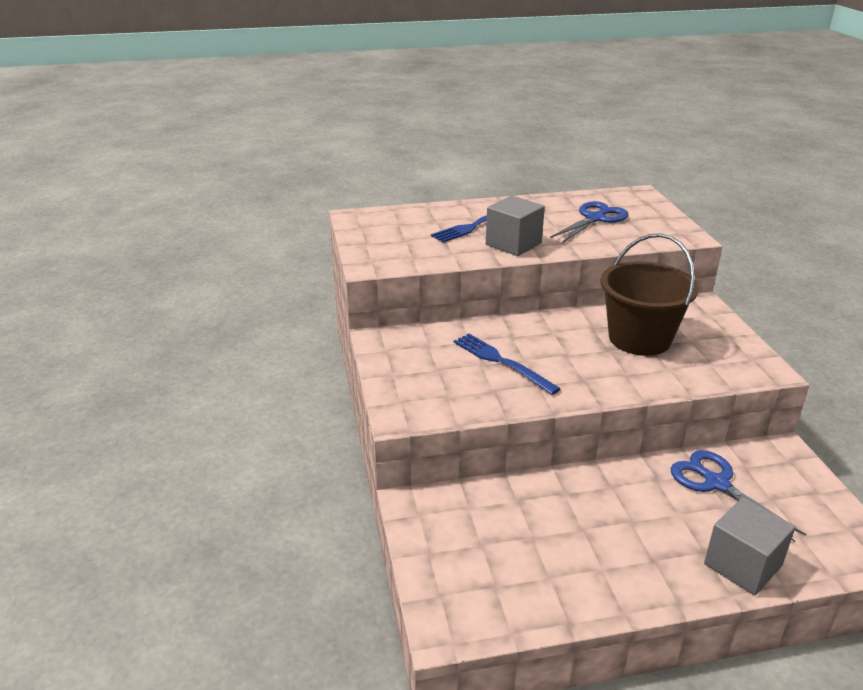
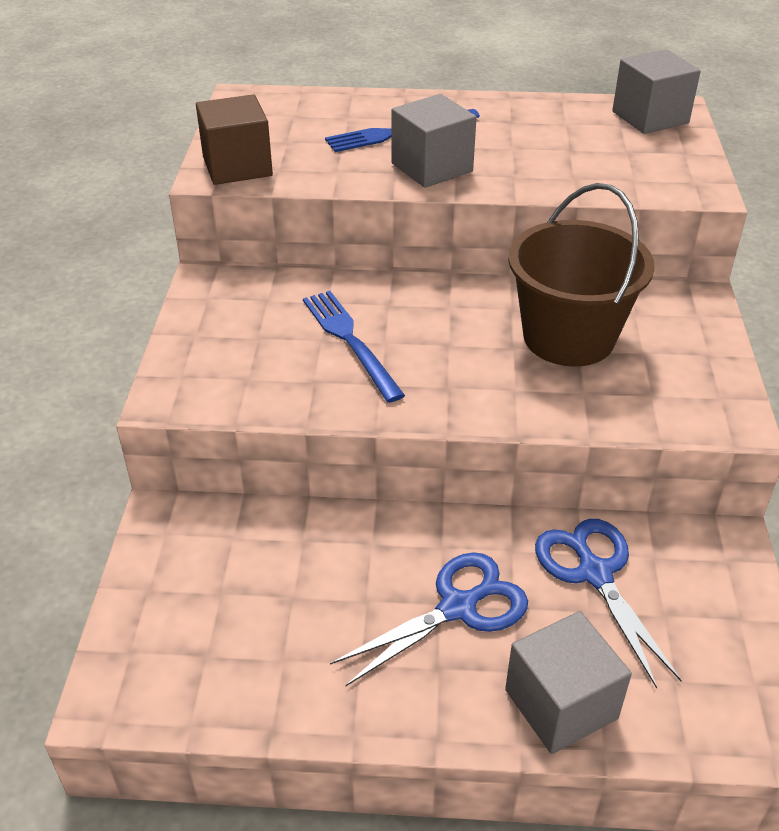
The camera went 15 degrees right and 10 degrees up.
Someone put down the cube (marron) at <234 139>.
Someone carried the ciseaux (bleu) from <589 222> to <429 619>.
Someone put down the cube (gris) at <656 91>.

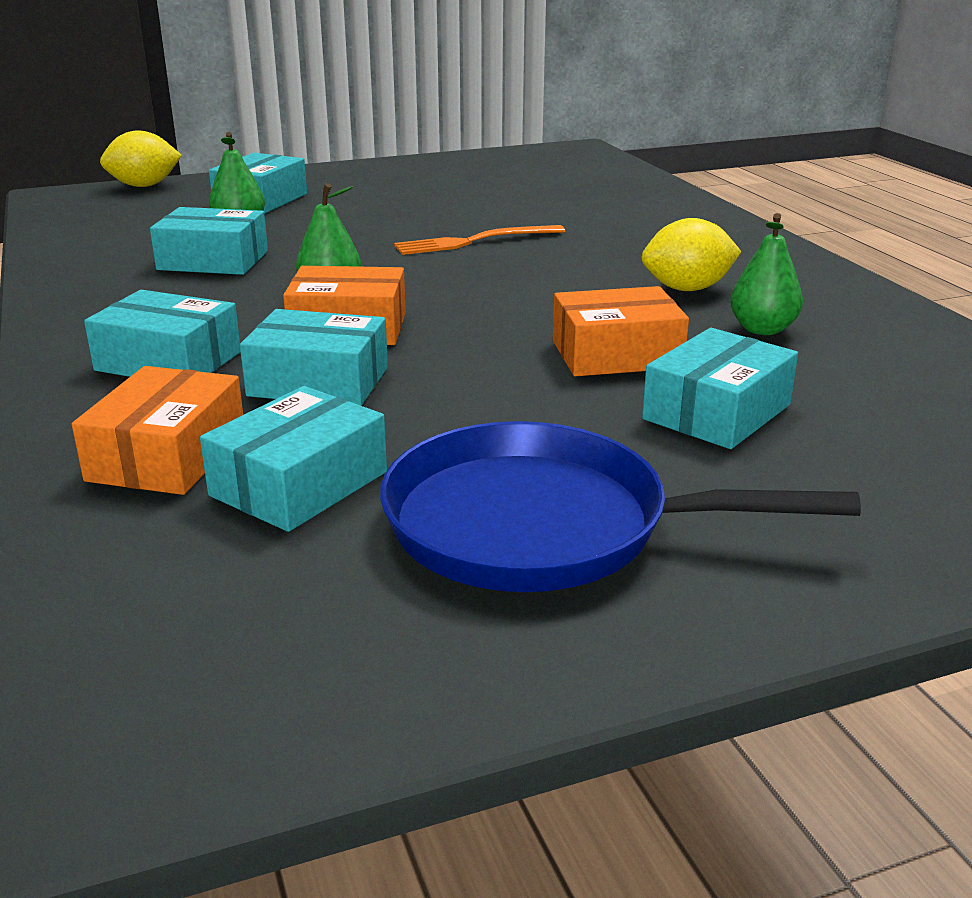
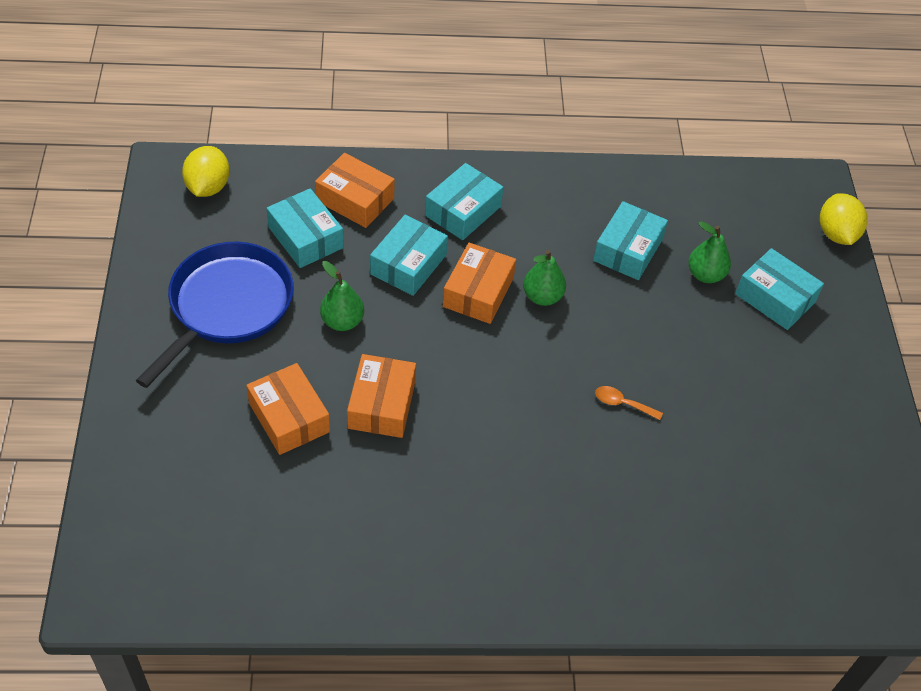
The camera went 105 degrees right and 25 degrees up.
Someone carried the citron (jaune) from <691 254> to <206 171>.
Someone repainted the boîte (turquoise) at <720 388>, which became the boîte (orange) at <288 409>.
Someone carried the poire (vert) from <766 274> to <342 296>.
Someone swapped the fourchette (orange) at <479 240> for the cuillère (orange) at <629 403>.

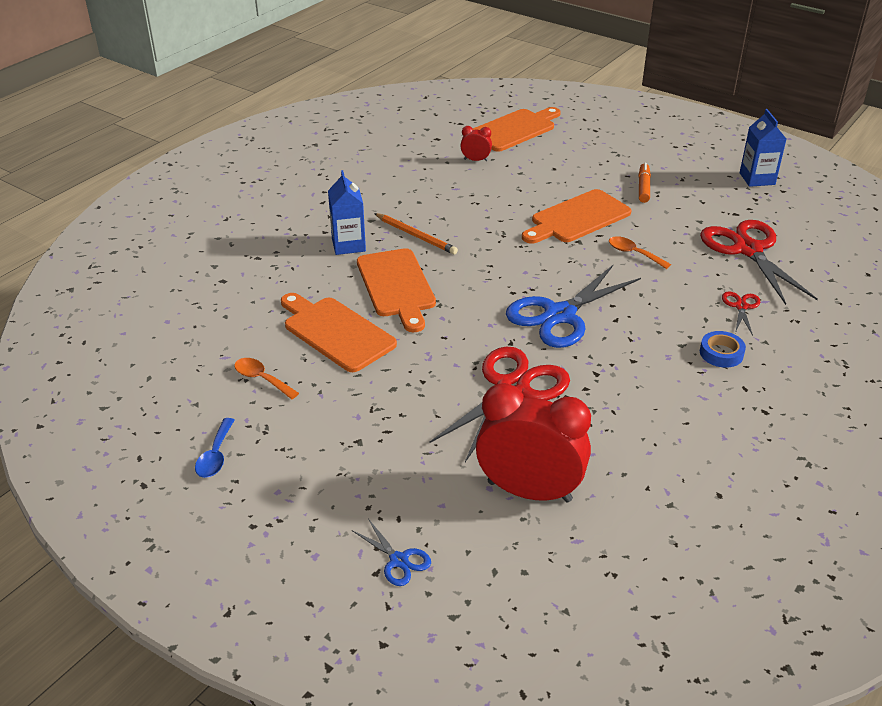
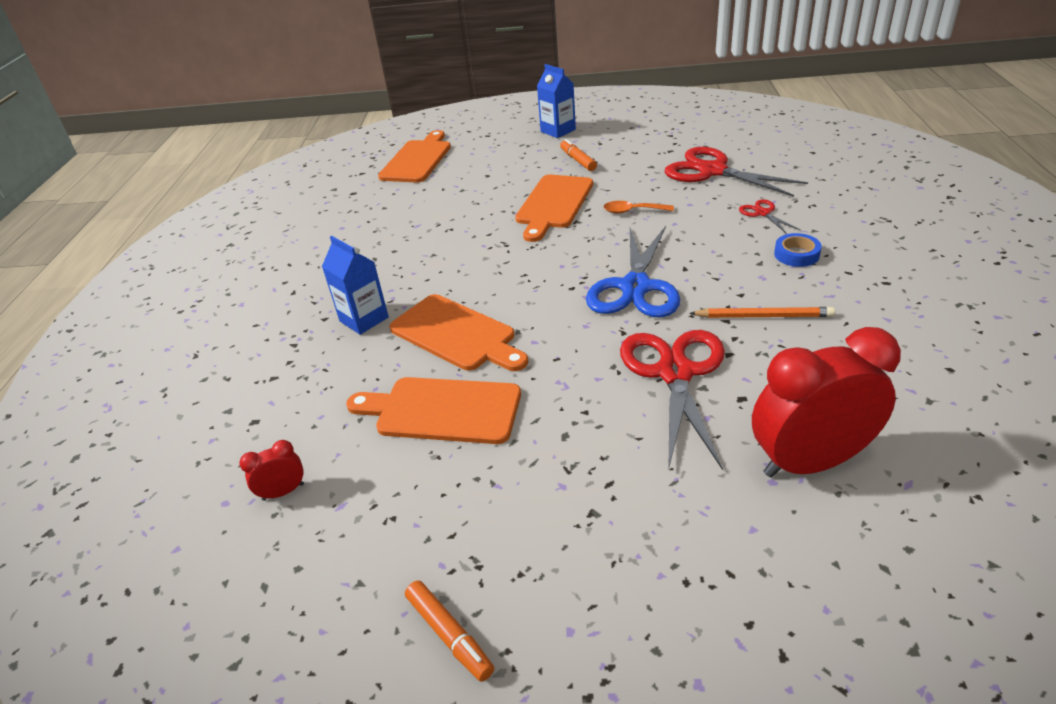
The camera went 30 degrees left and 0 degrees up.
Someone carried the réveil (rouge) from <476 143> to <271 470>.
Someone swapped the cuillère (bleu) at <215 448> for the feutre (orange) at <449 631>.
Someone carried the brique de lait (bleu) from <763 148> to <556 101>.
Someone carried the crayon (orange) from <416 234> to <762 312>.
Someone took away the cuillère (orange) at <266 378>.
Someone took away the ciseaux (bleu) at <391 552>.

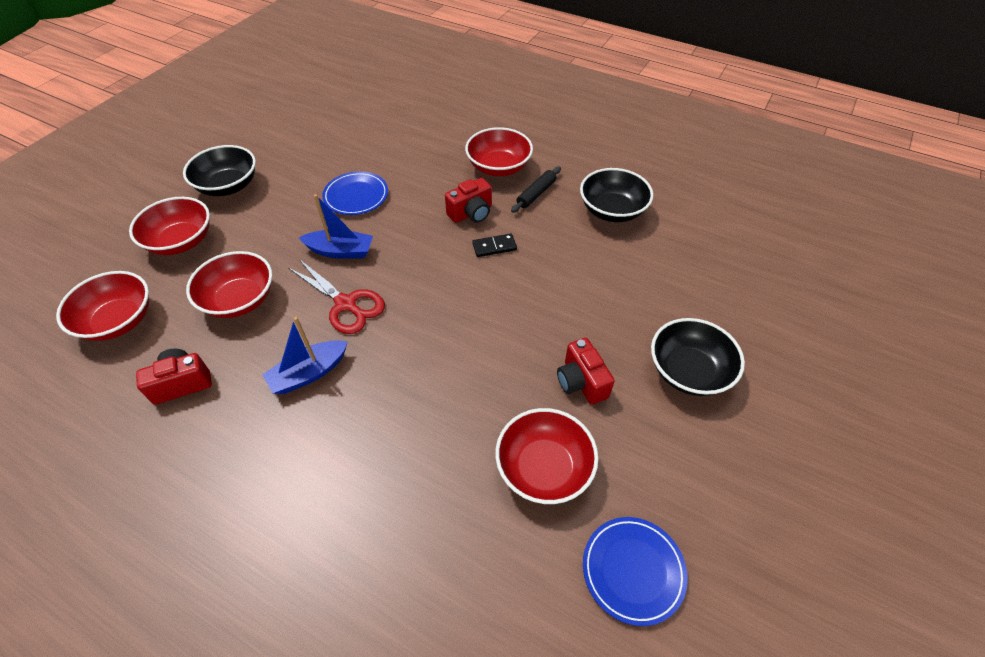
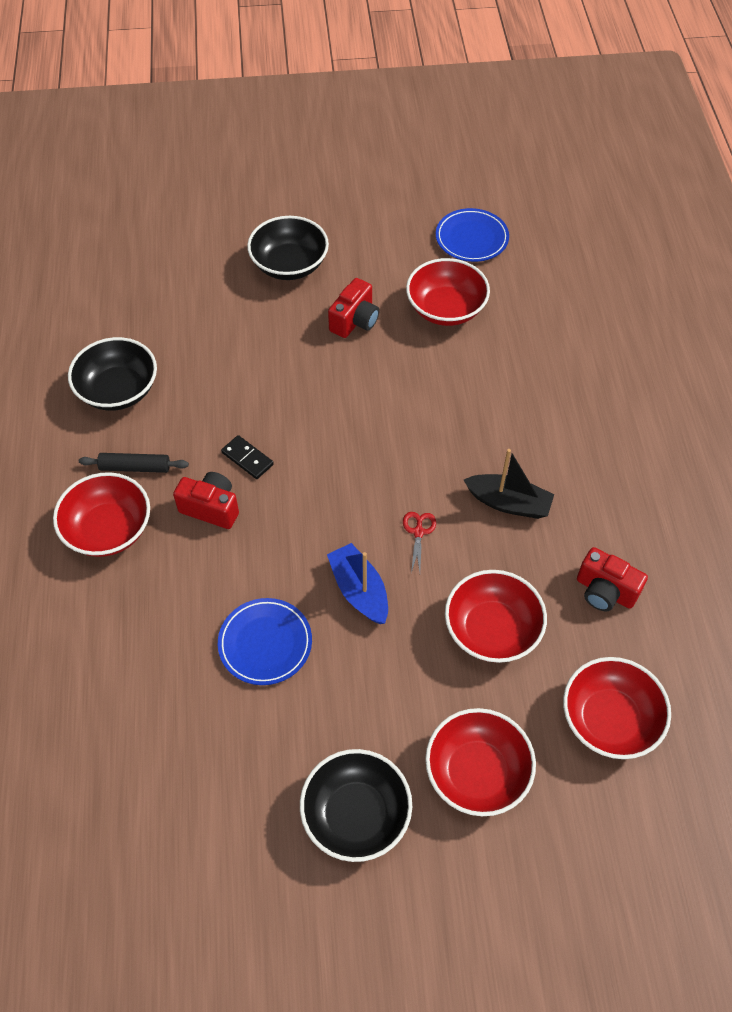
The camera went 125 degrees left and 5 degrees up.
Someone scaled the ciseaux (rouge) at <336 296> by 0.51.
Someone repainted the bateau (bleu) at <305 355>, which became the bateau (noir) at <509 484>.

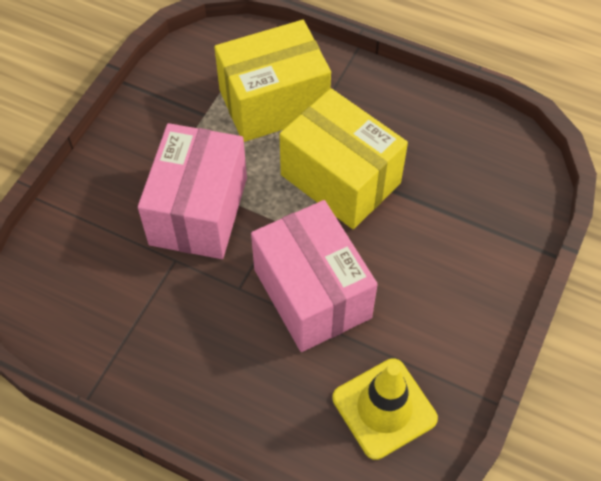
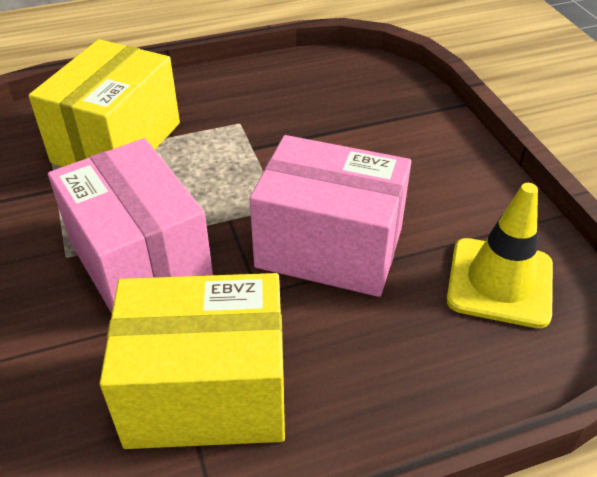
The camera went 45 degrees left and 15 degrees down.
Someone carried the boîte (jaune) from <343 158> to <192 361>.

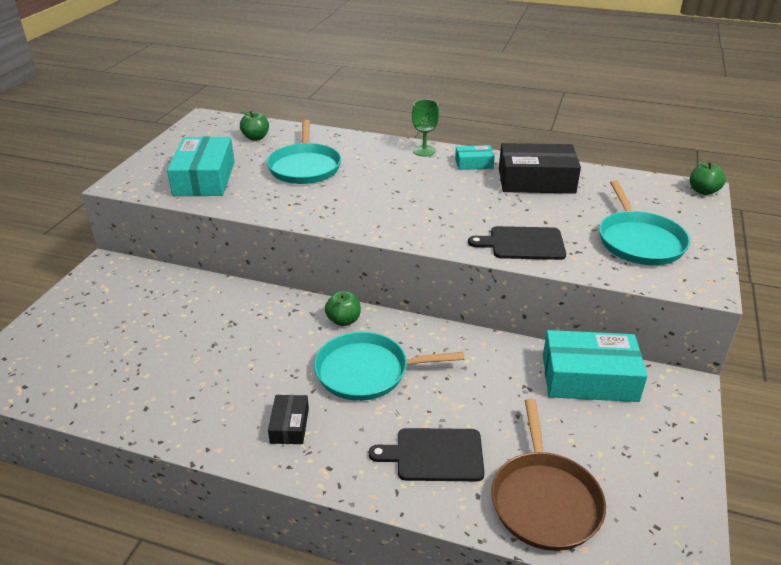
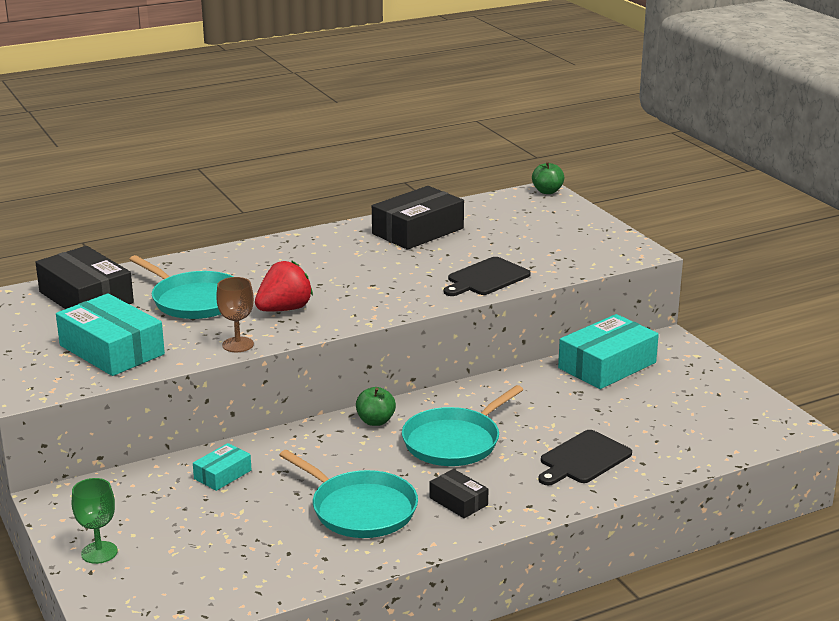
The camera went 45 degrees left and 10 degrees down.
Someone swapped the pomme (vert) at <254 125> for the boîte (noir) at <84 277>.
Someone carried the verre à pied (vert) from <425 127> to <95 521>.
Someone carried the boîte (turquoise) from <475 157> to <222 467>.
Someone put down the verre à pied (marron) at <235 314>.
Someone put down the fraise (rouge) at <284 286>.
Someone carried the poêle (turquoise) from <644 222> to <349 494>.
Someone took away the poêle (marron) at <548 475>.

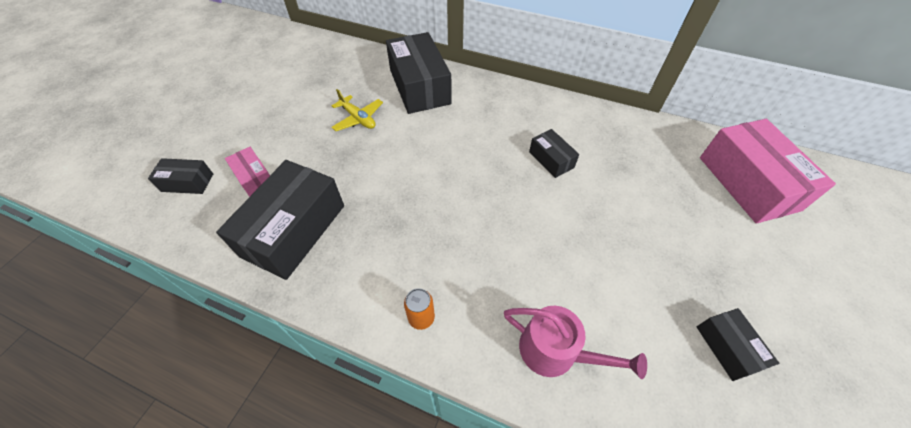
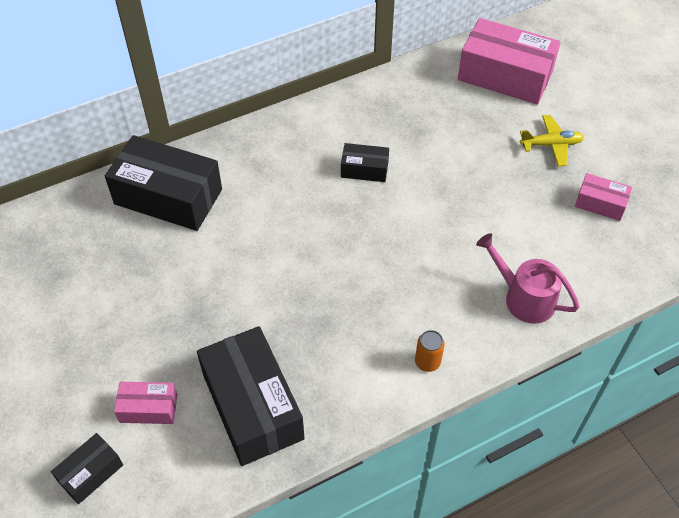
The camera went 50 degrees left and 0 degrees up.
Someone rotated the arrosoir (rose) at <575 342> by 120 degrees counterclockwise.
Someone carried the avion (jaune) from <357 110> to <552 140>.
Someone repainted the boîte (noir) at <738 344>, which became the boîte (rose) at <603 197>.

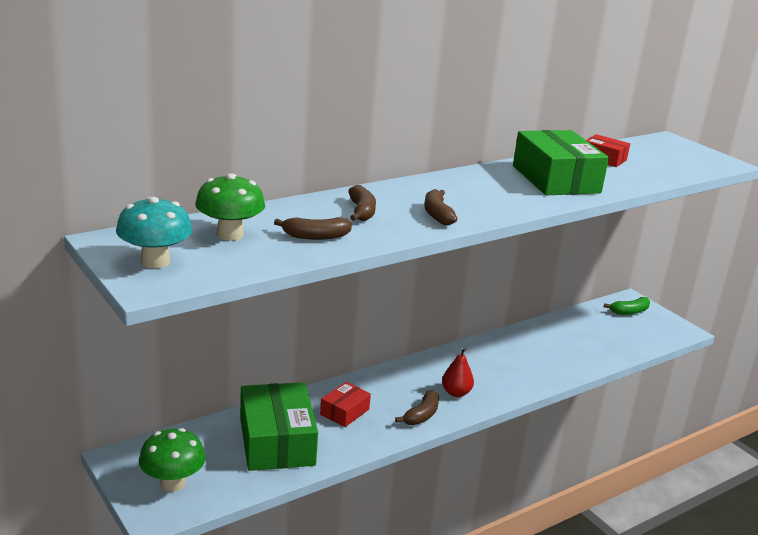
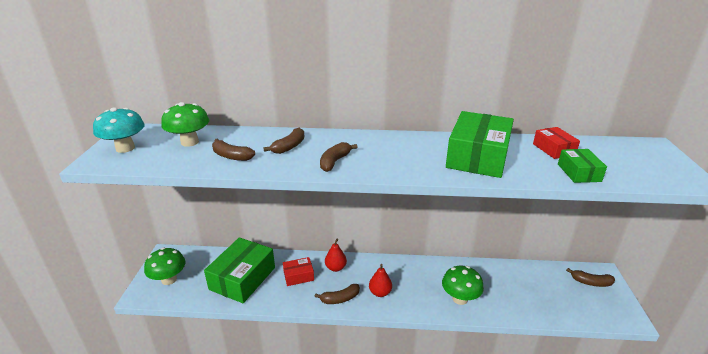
The camera went 40 degrees right and 5 degrees up.
Someone put down the poire (rouge) at <336 255>.
Someone put down the champignon (vert) at <463 285>.
Someone put down the boîte (vert) at <582 166>.
Someone repainted the banane (vert) at <627 306>, which became the banane (marron) at <590 277>.

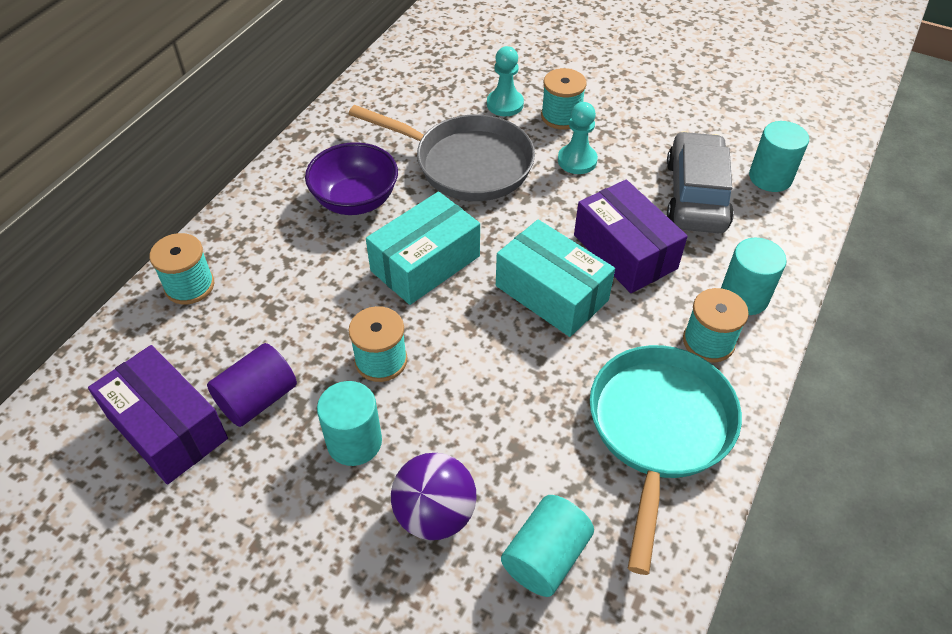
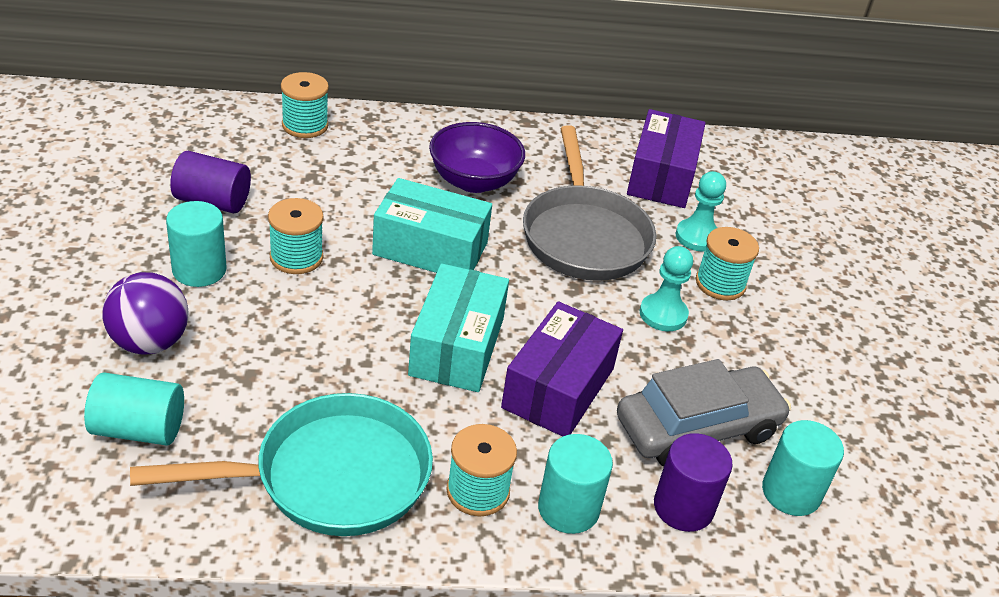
The camera went 55 degrees right and 10 degrees down.
Someone carried the boîte (violet) from <158 414> to <666 158>.
Someone put down the cylindre (violet) at <693 482>.

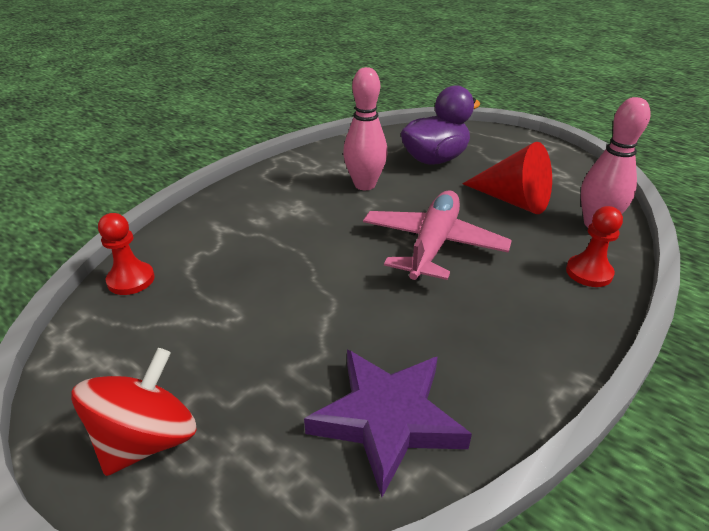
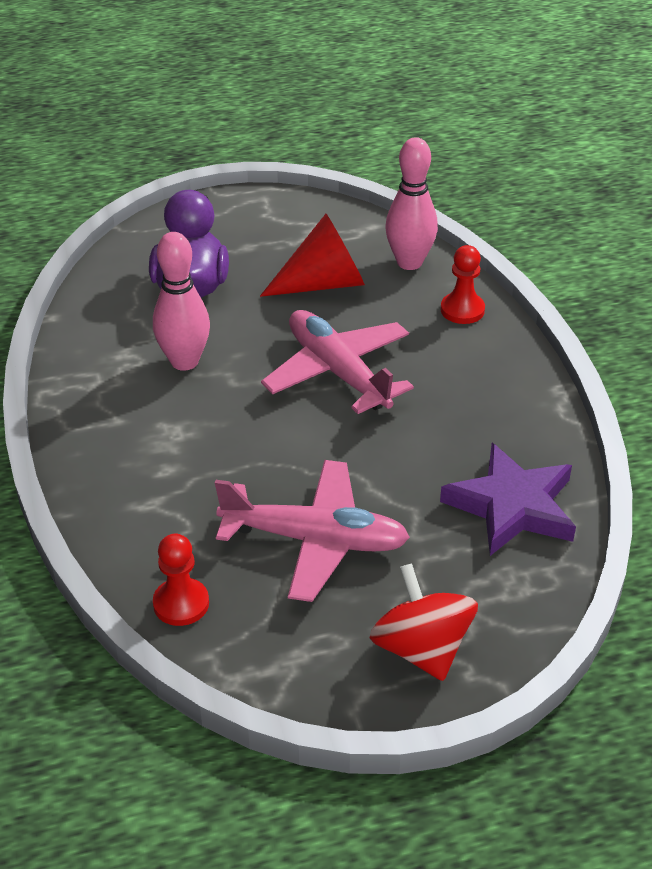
The camera went 55 degrees left and 5 degrees up.
Someone put down the avion (rose) at <312 531>.

